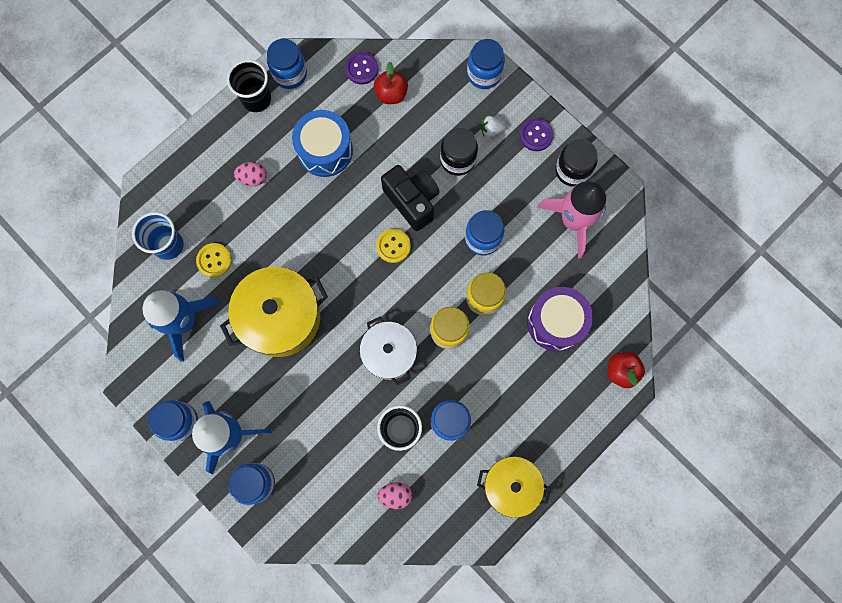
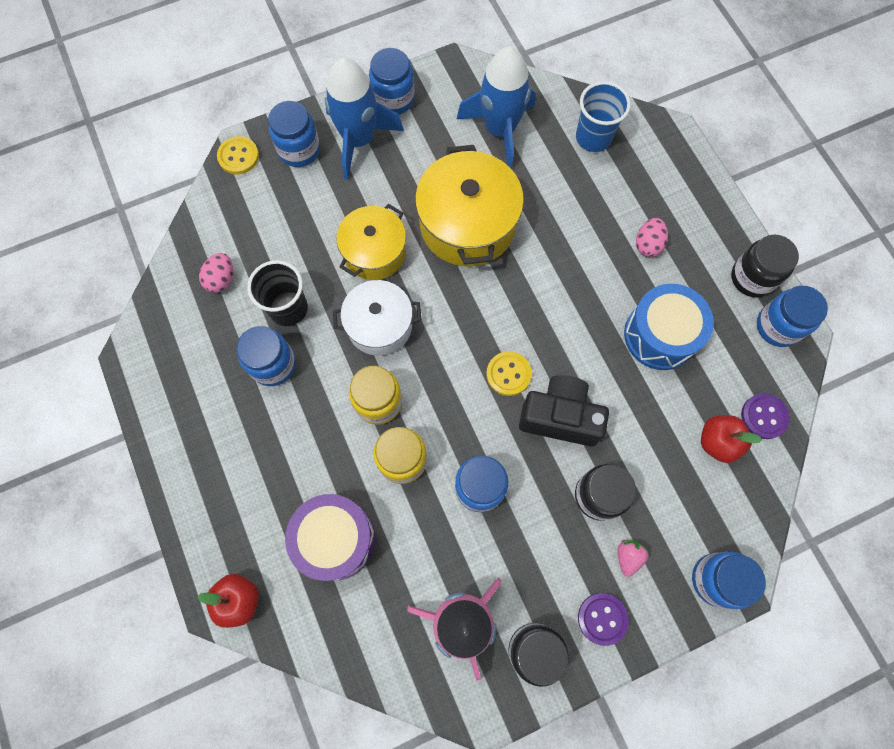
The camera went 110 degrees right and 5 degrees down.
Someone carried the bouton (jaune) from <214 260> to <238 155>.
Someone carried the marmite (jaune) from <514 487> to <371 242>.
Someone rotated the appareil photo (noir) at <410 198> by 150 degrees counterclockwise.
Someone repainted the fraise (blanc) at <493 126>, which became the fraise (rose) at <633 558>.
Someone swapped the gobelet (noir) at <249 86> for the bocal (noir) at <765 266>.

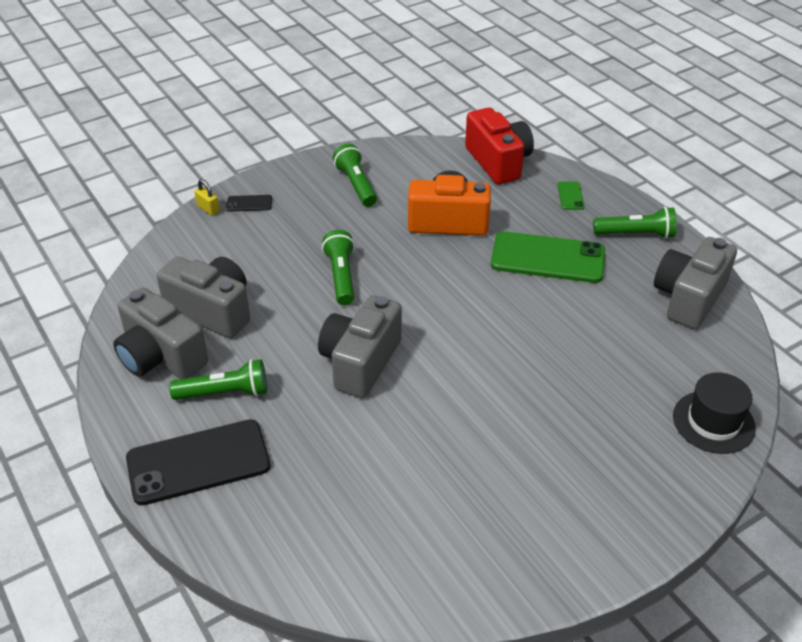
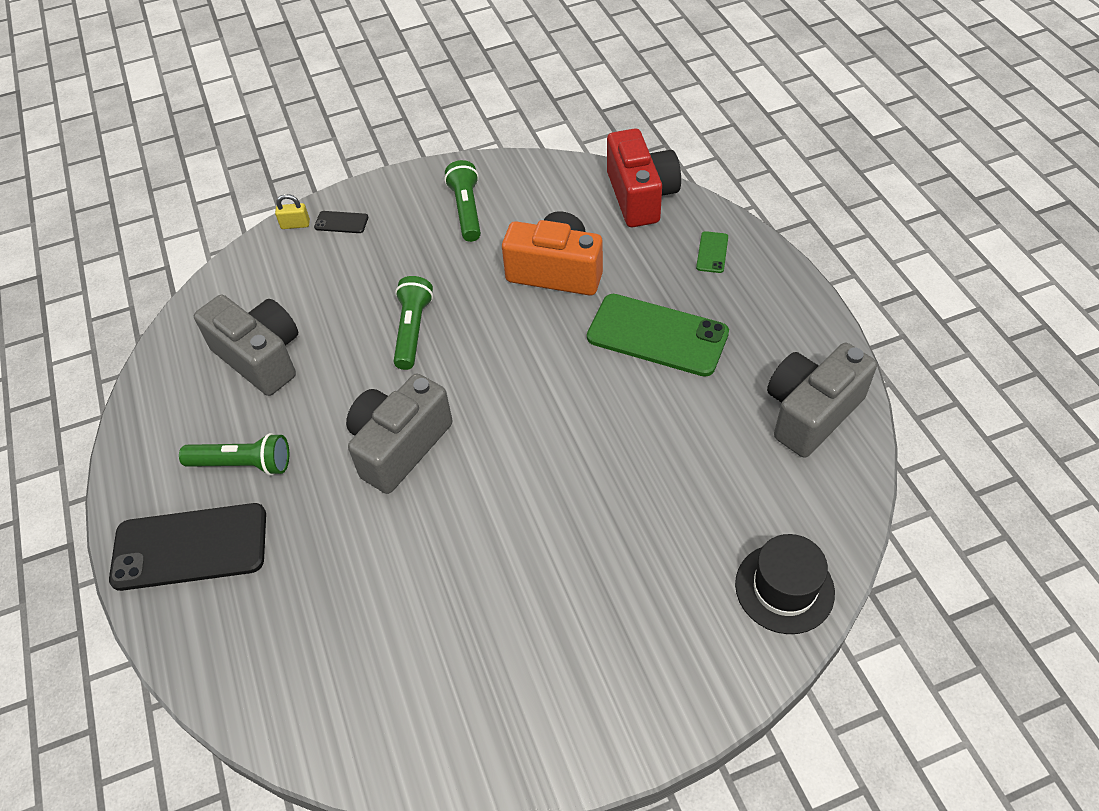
The camera went 15 degrees right and 10 degrees up.
Someone rotated the cadenas (jaune) at <207 197> by 60 degrees counterclockwise.
Someone took away the appareil photo (gris) at <160 333>.
Someone took away the lampe de poche (vert) at <635 223>.

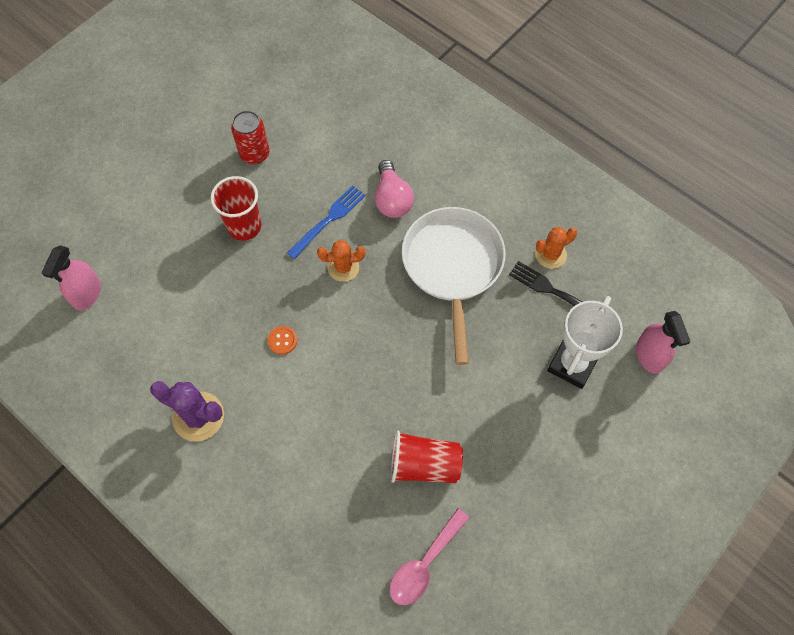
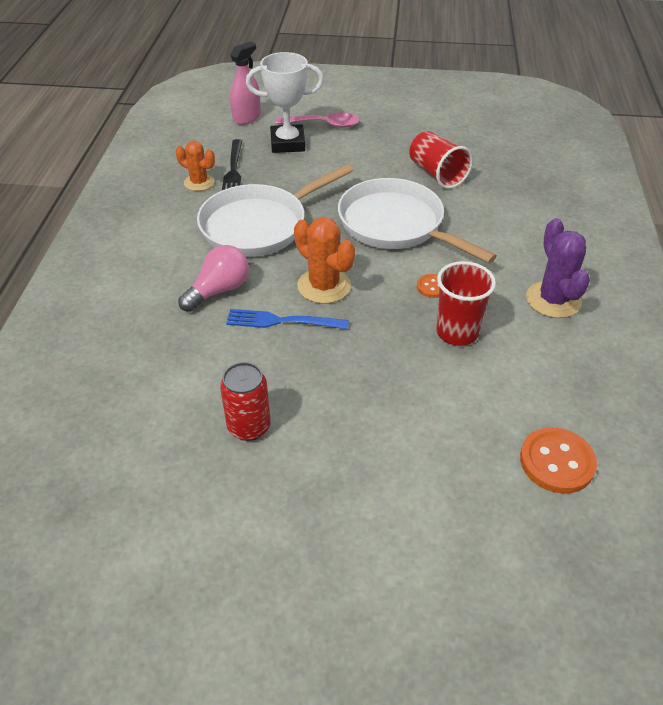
The camera went 125 degrees left and 20 degrees down.
Someone carried the cuillère (rose) from <430 556> to <317 120>.
Someone scaled the cactus (orange) at <341 261> by 1.50.
Someone put down the poêle (blanc) at <417 220>.
Someone carried the gobelet (rouge) from <236 208> to <466 303>.
Someone swapped the vaporisateur (rose) at <71 278> for the bouton (orange) at <558 460>.

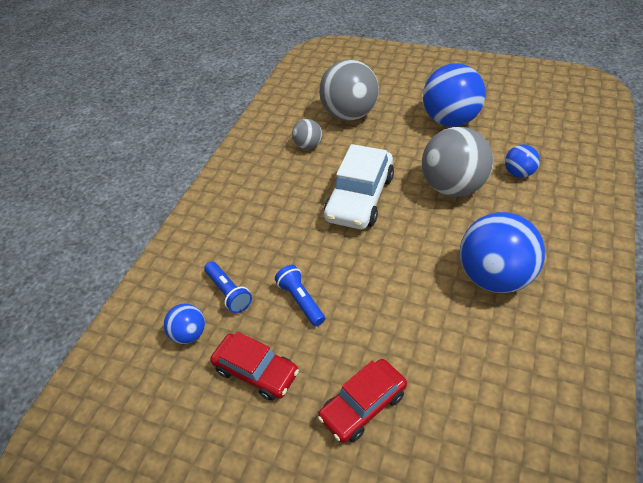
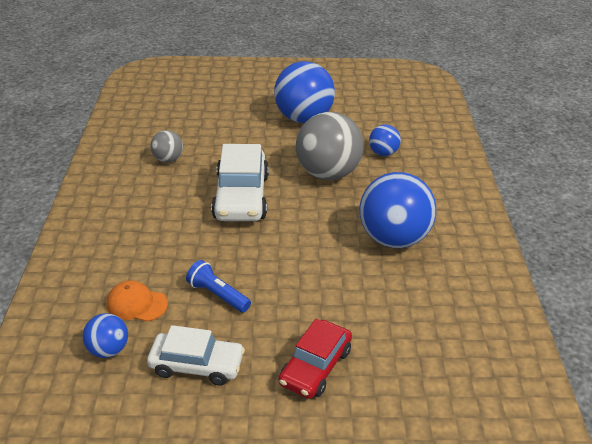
The camera went 25 degrees left and 10 degrees down.
Someone swapped the lampe de poche (bleu) at <228 287> for the casquette (orange) at <137 301>.
Someone repainted the voiture (rouge) at <254 366>, which became the voiture (blanc) at <196 355>.
Someone took away the balle (gris) at <349 90>.

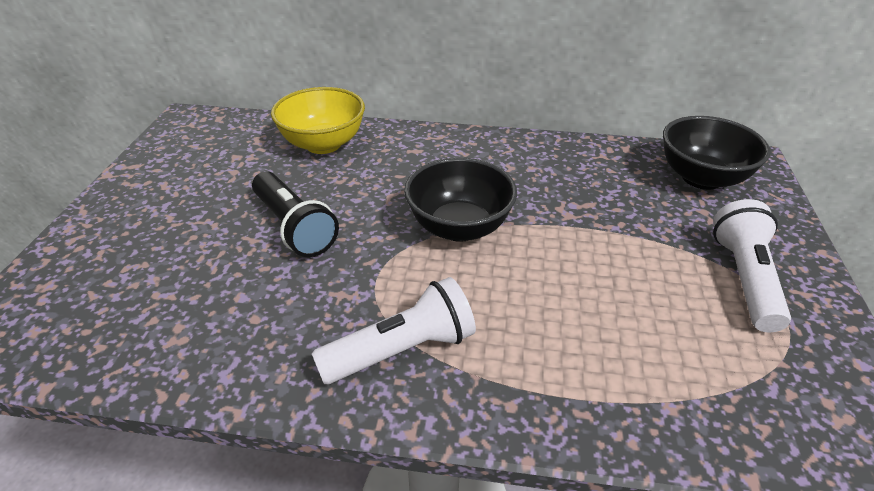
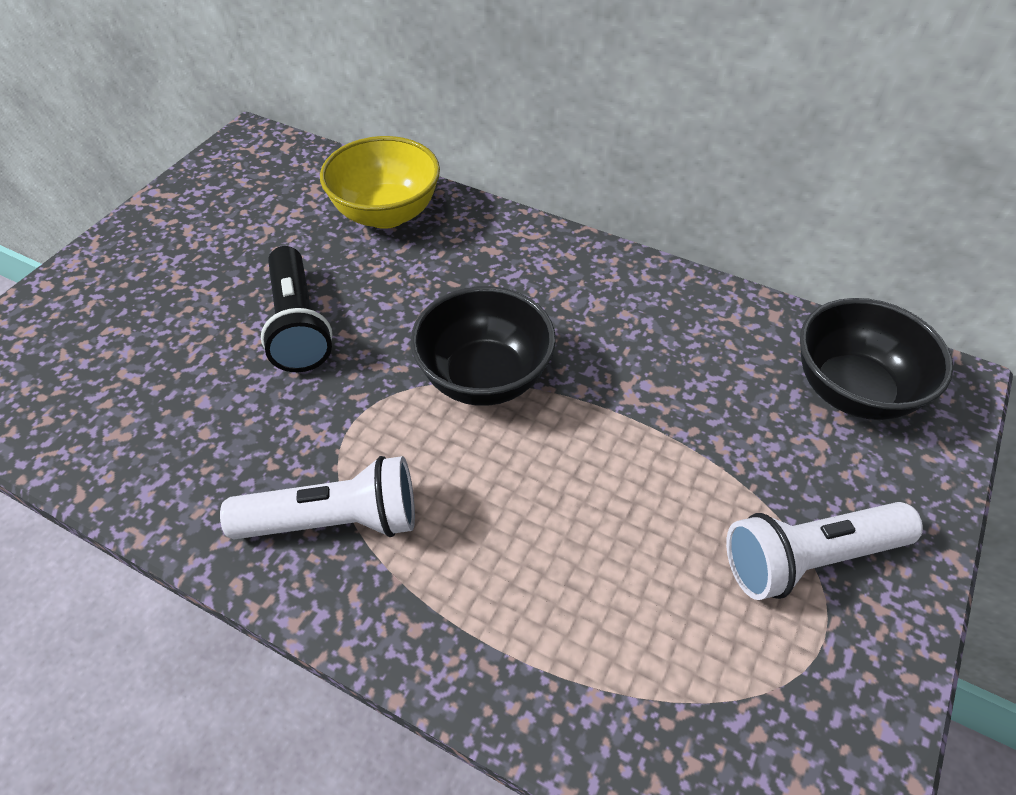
The camera went 20 degrees right and 10 degrees up.
Someone rotated the lampe de poche (blanc) at <752 265> by 135 degrees counterclockwise.

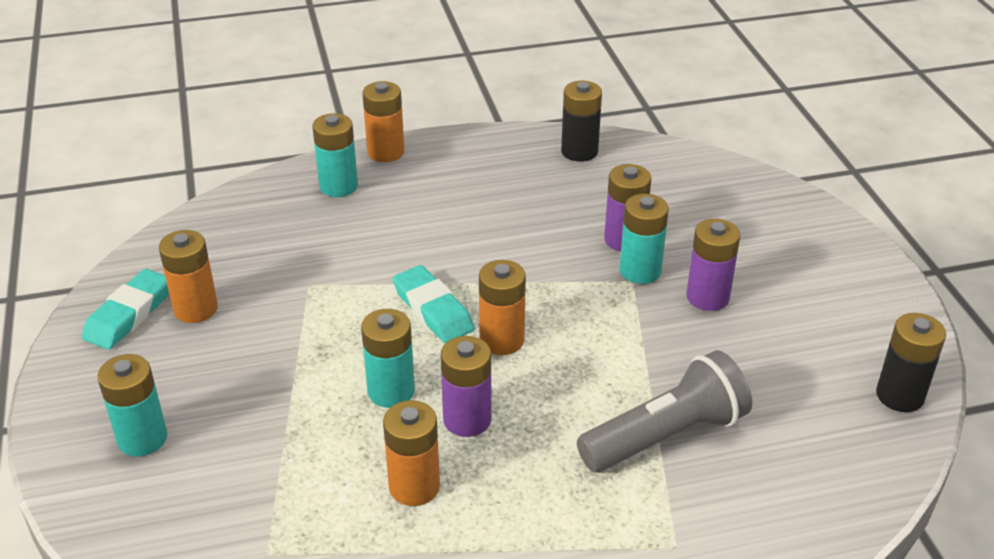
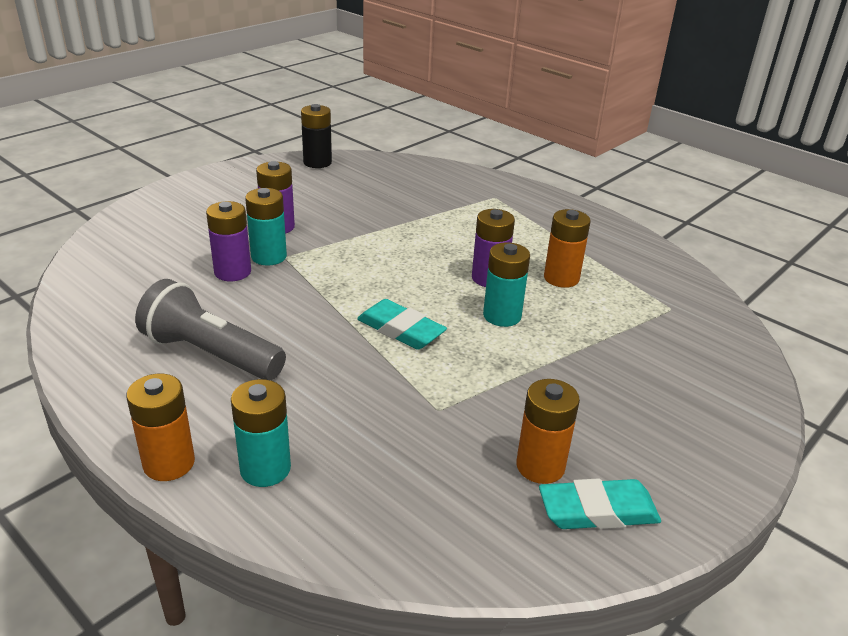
The camera went 125 degrees left and 5 degrees down.
Someone carried the lampe de poche (gris) from <664 411> to <210 329>.
Someone rotated the gomme (turquoise) at <434 304> by 75 degrees counterclockwise.
Someone took away the pile (turquoise) at <132 405>.
Someone took away the pile (orange) at <502 307>.
Someone took away the pile (noir) at <581 121>.

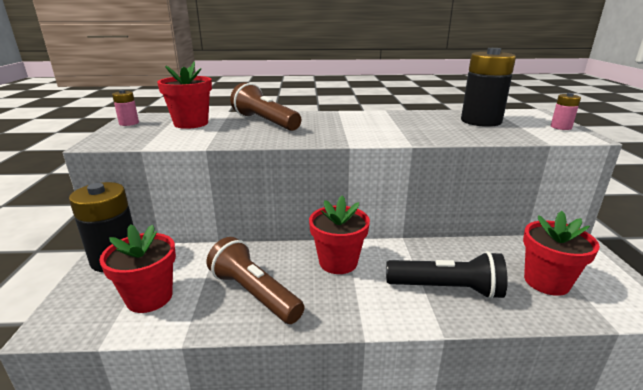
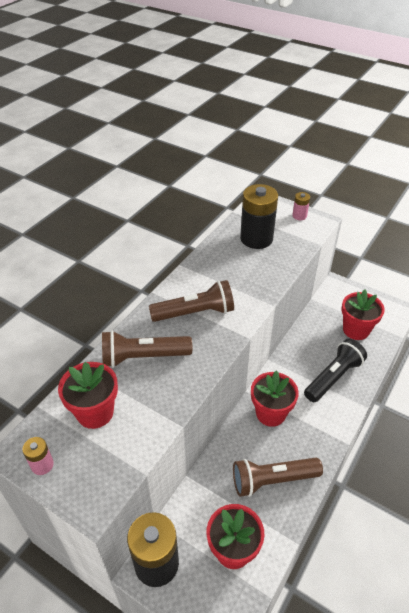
The camera went 55 degrees left and 20 degrees up.
Someone put down the lampe de poche (marron) at <191 301>.

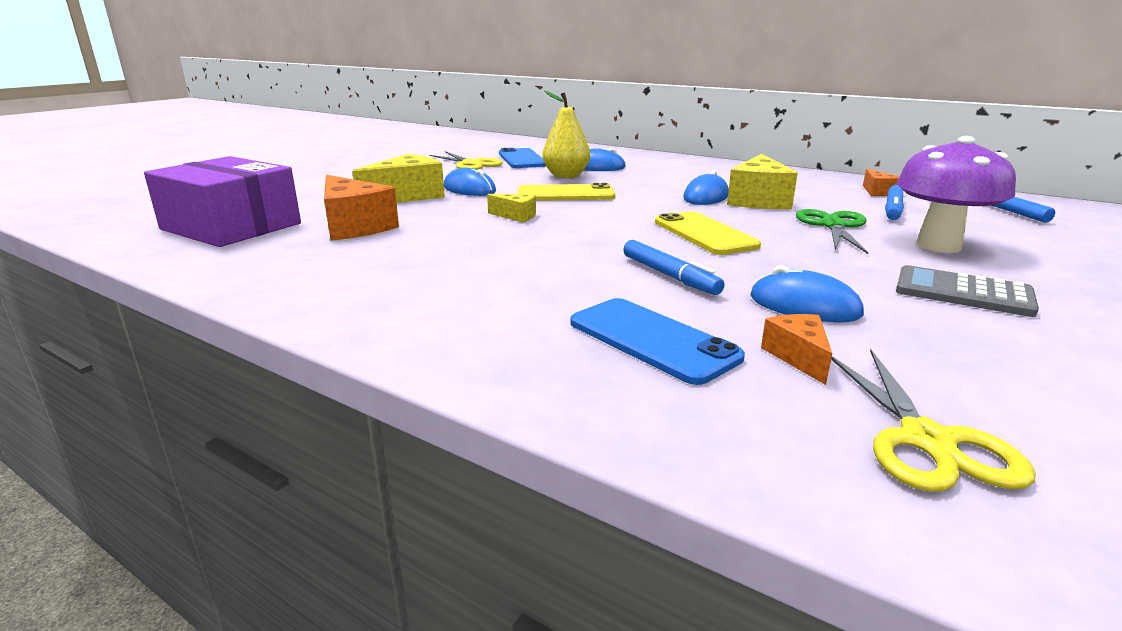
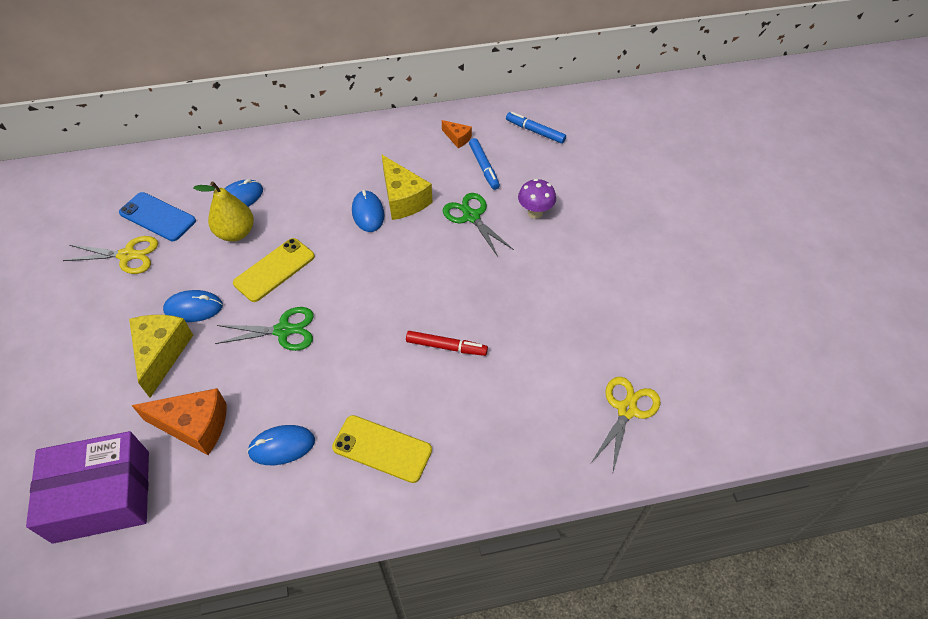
The camera went 45 degrees left and 30 degrees up.
Someone swapped the fromage (jaune) at <511 208> for the ciseaux (vert) at <264 329>.
Someone carried the souris (bleu) from <807 294> to <281 445>.
Someone carried the téléphone (jaune) from <708 233> to <382 449>.
Someone repainted the feutre (bleu) at <674 267>, which became the feutre (rouge) at <447 343>.
Someone scaled the champignon (violet) at <956 194> by 0.61.
Someone rotated the ciseaux (jaune) at <933 420> by 105 degrees counterclockwise.
Someone took away the téléphone (bleu) at <657 341>.
Someone took away the fromage (orange) at <796 349>.
Someone took away the calculatrice (gris) at <967 291>.

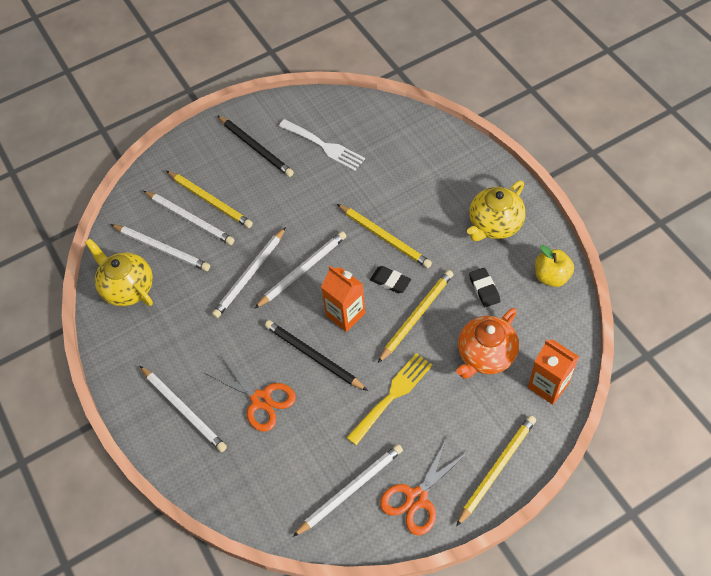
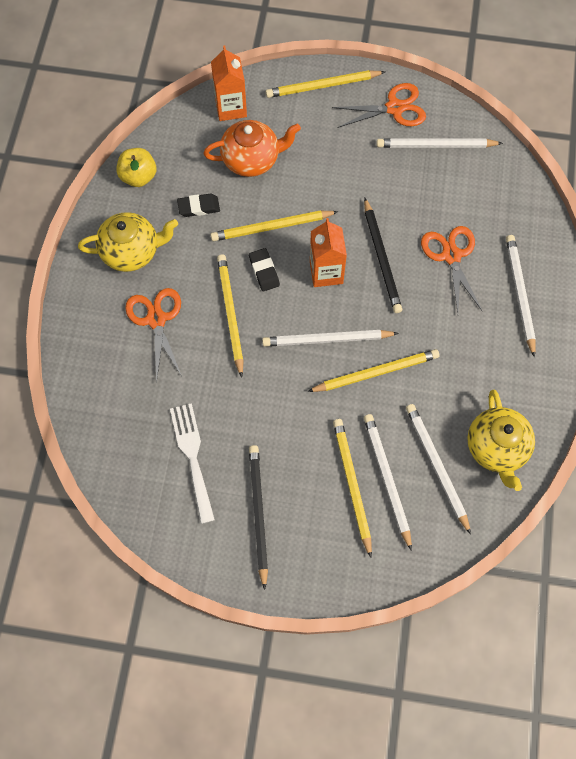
The camera went 145 degrees left and 10 degrees up.
Someone put down the ciseaux (orange) at <153 335>.
Someone rotated the gomme (noir) at <484 287> by 60 degrees clockwise.
Someone repainted the crayon (blanc) at <249 272>, which became the crayon (jaune) at <373 370>.
Someone took away the fourchette (jaune) at <389 399>.

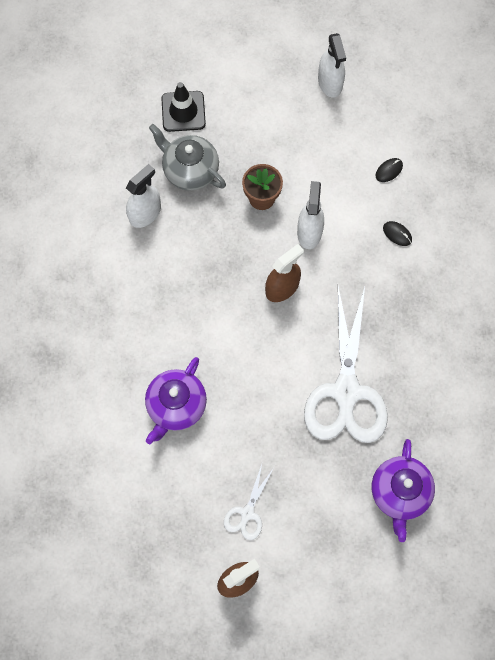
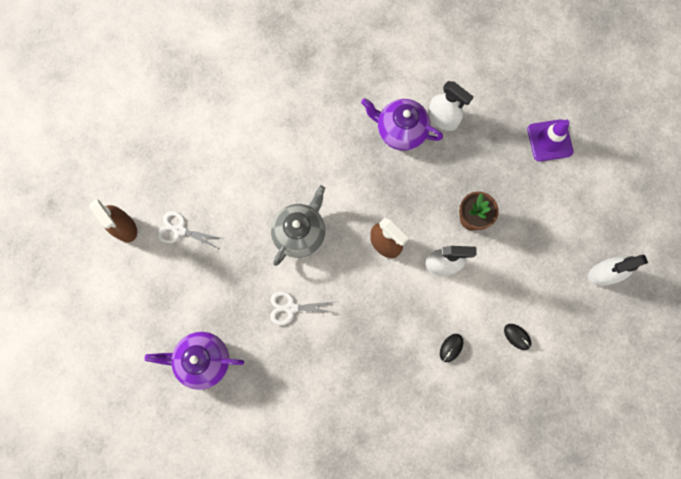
The camera went 85 degrees right and 5 degrees up.
Someone scaled the ciseaux (blanc) at <346 365> by 0.45.
Someone carried the théière (gris) from <187 157> to <298 225>.
Someone carried the théière (violet) from <176 400> to <402 124>.
Someone repainted the cône de chantier (noir) at <183 107>, which became the cône de chantier (violet) at <550 140>.

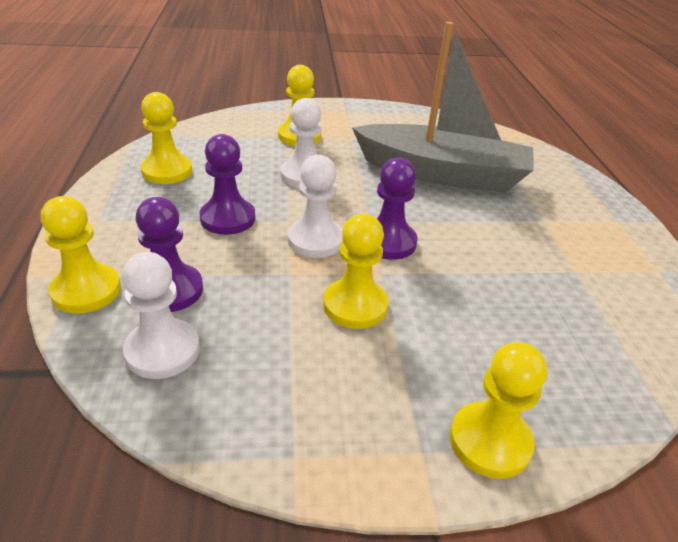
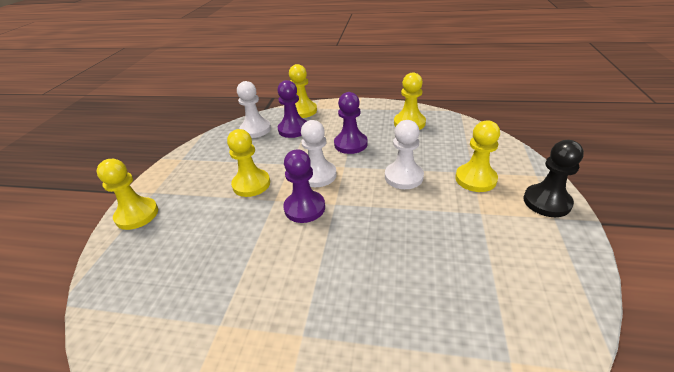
The camera went 110 degrees right and 0 degrees up.
Someone put down the pion (noir) at <554 178>.
Someone took away the bateau (gris) at <443 107>.

